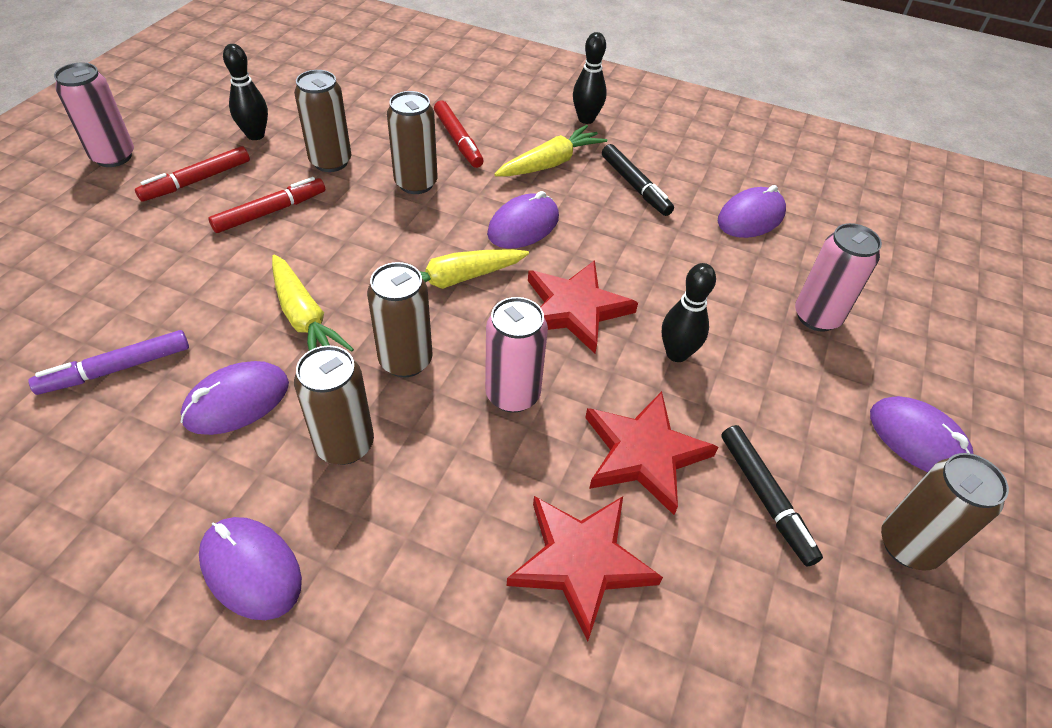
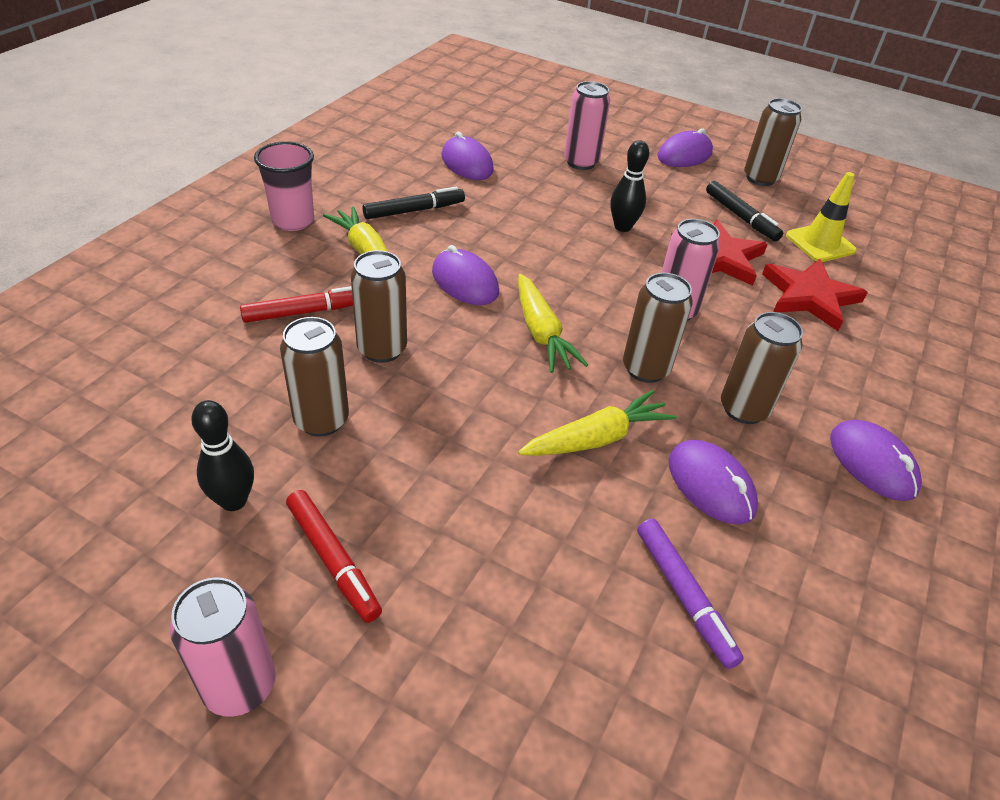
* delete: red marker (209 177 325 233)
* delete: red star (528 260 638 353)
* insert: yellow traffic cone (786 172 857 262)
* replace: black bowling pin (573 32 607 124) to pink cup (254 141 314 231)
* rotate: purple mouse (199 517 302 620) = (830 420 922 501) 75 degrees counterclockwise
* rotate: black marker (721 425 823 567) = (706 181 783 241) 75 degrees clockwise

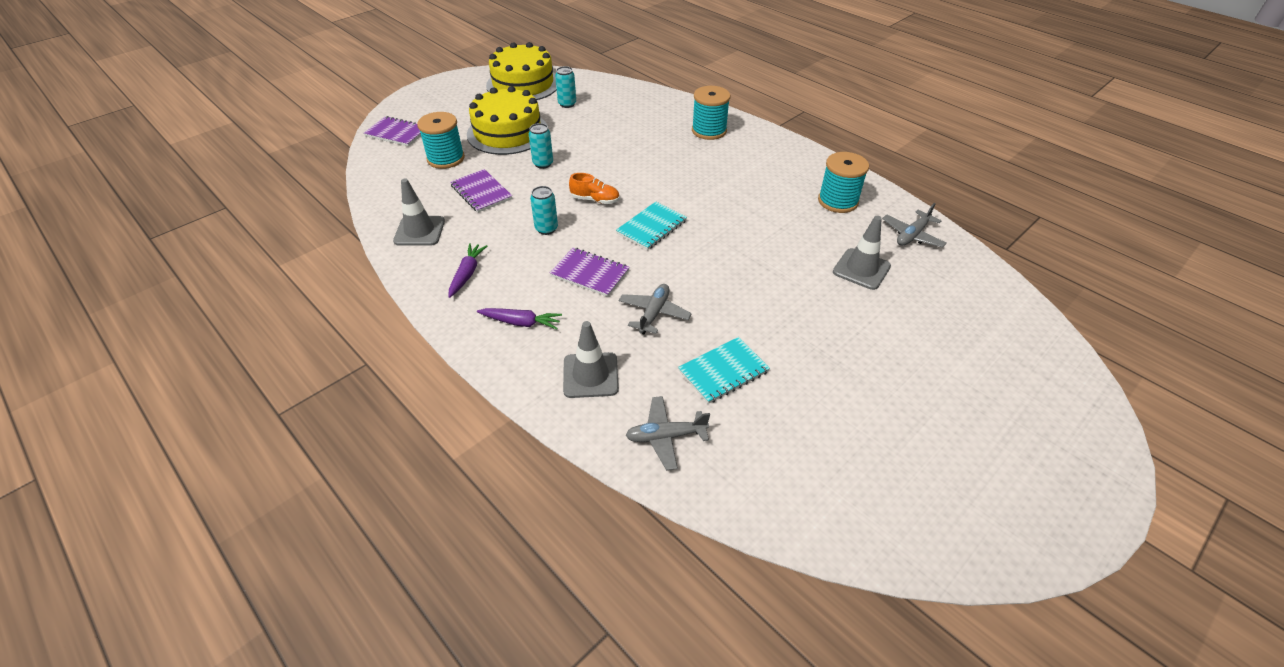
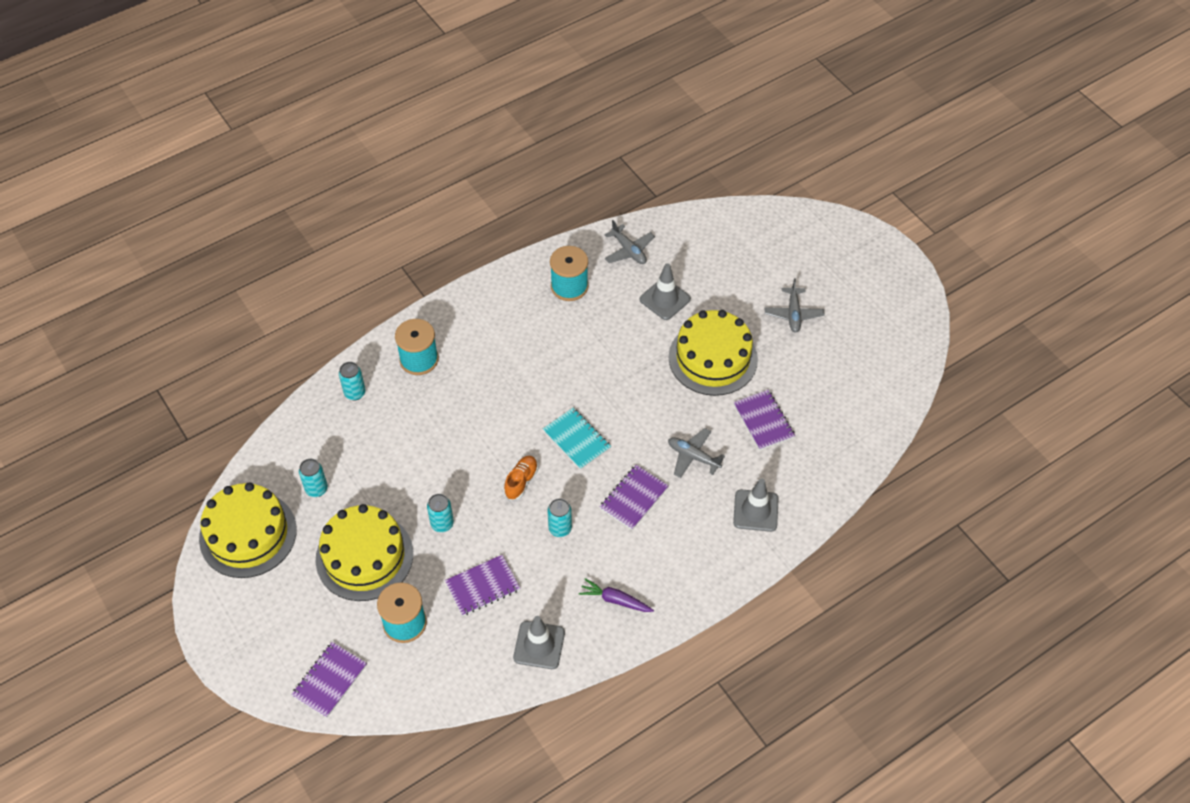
* delete: purple carrot (477 308 562 330)
* insert: turquoise can (339 362 366 400)
* insert: yellow cake (669 310 758 396)
* move: grey plane (625 396 710 470) to (765 279 824 333)
* recolor: turquoise notebook (678 337 770 404) to purple notebook (733 390 795 450)

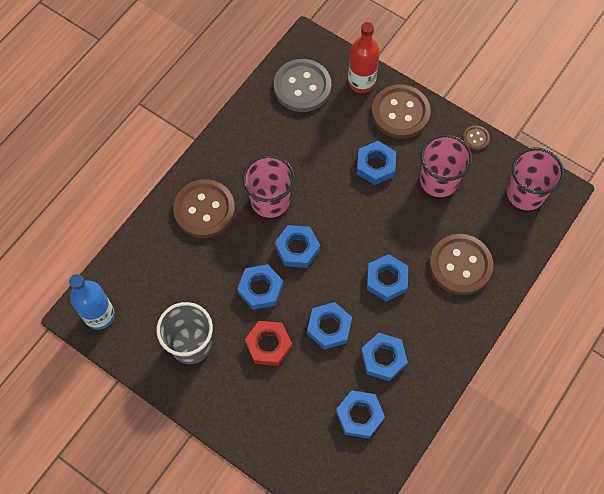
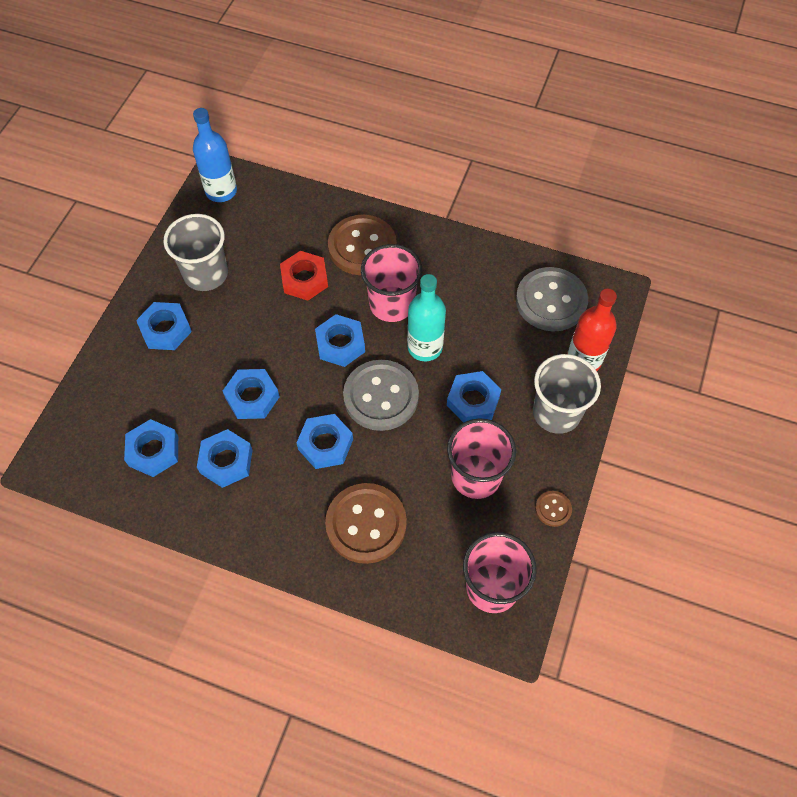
* insert: grey button (343 360 419 431)
* insert: turquoise bottle (407 274 446 362)
* move: blue nut (237 264 283 310) to (136 302 192 350)
* move: red nut (245 321 292 366) to (280 251 328 301)
* replace: brown button (372 84 431 139) to grey cup (533 354 601 434)

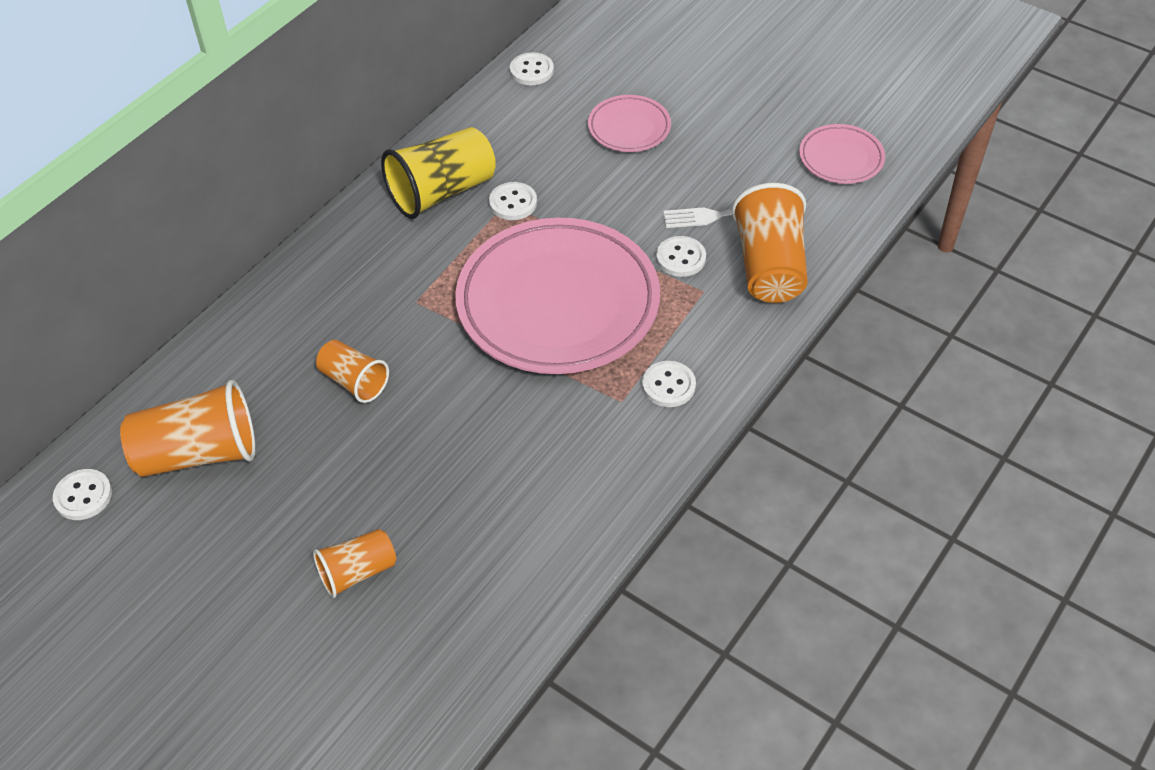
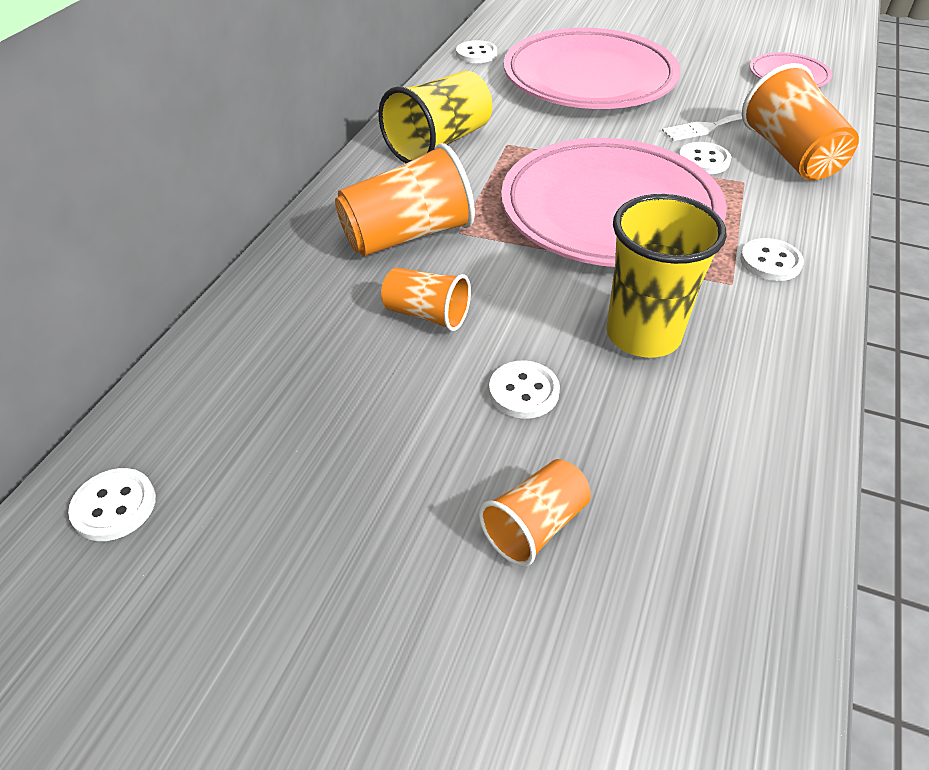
* insert: yellow cup (606 194 727 358)
* move: orange cup (120 380 255 477) to (335 143 475 256)
* move: white button (489 182 537 220) to (489 360 560 419)
* resize: pink plate (588 95 671 152) = (504 28 681 109) x2.20

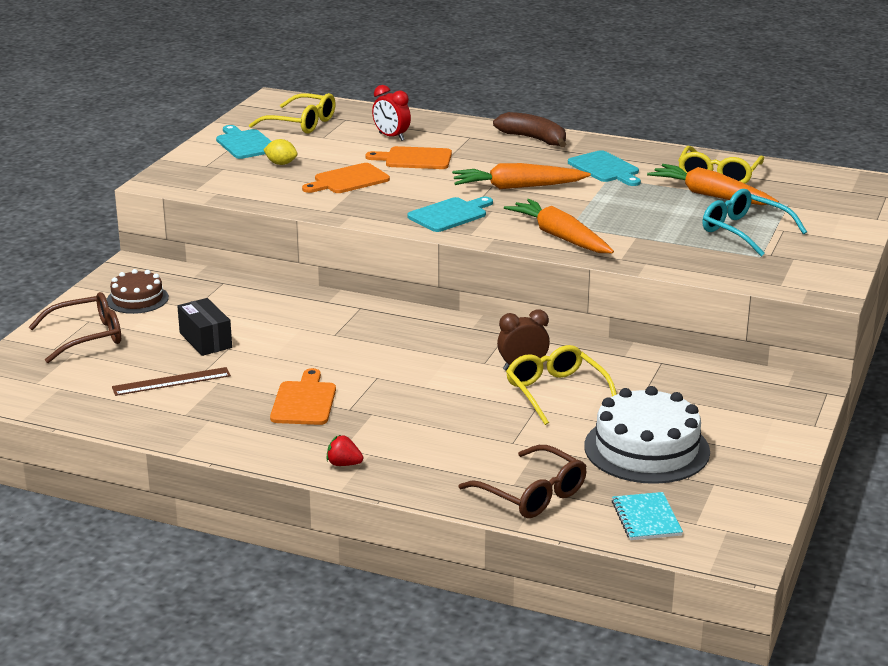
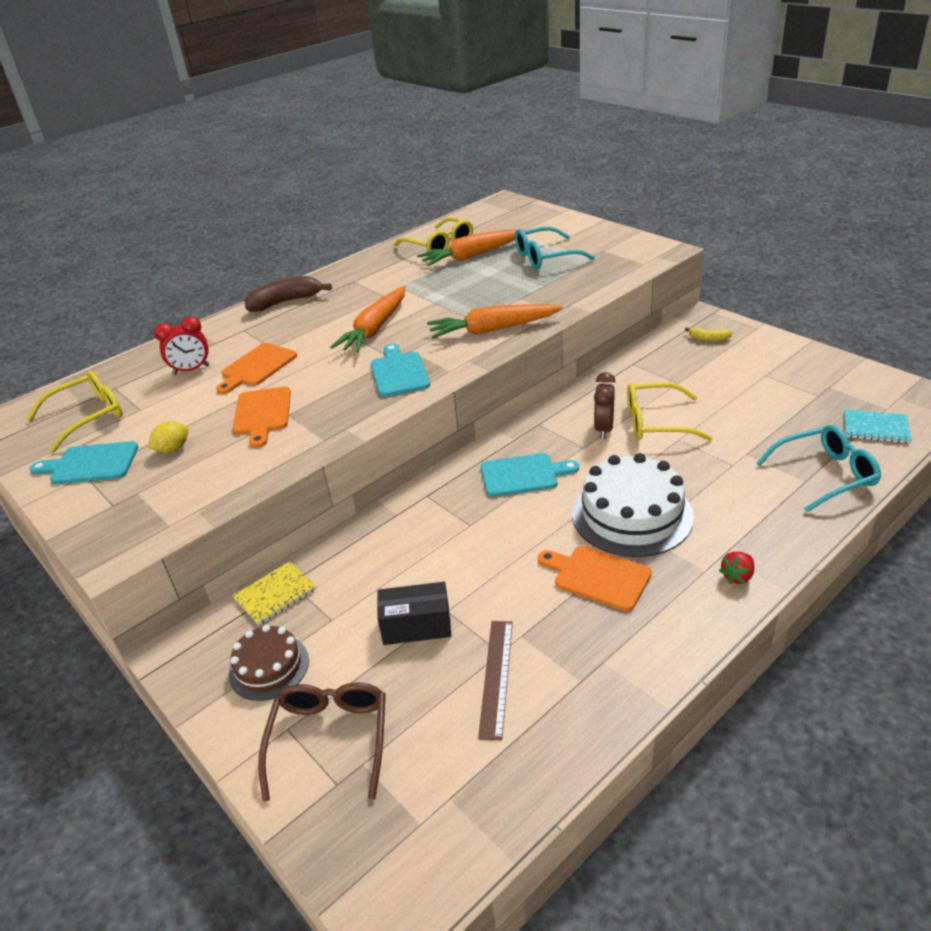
* insert: yellow notebook (233 561 316 625)
* insert: yellow banana (685 327 732 341)
* move: turquoise cutting board (568 150 641 186) to (481 453 579 497)
* move: white cake (584 386 710 484) to (572 453 694 557)
* recolor: brown glasses (459 445 586 518) to turquoise glasses (757 425 881 512)

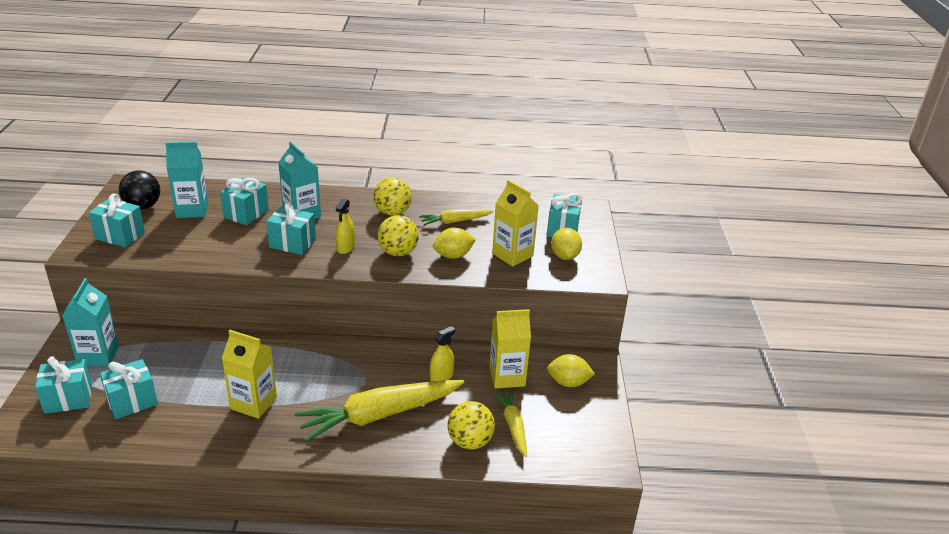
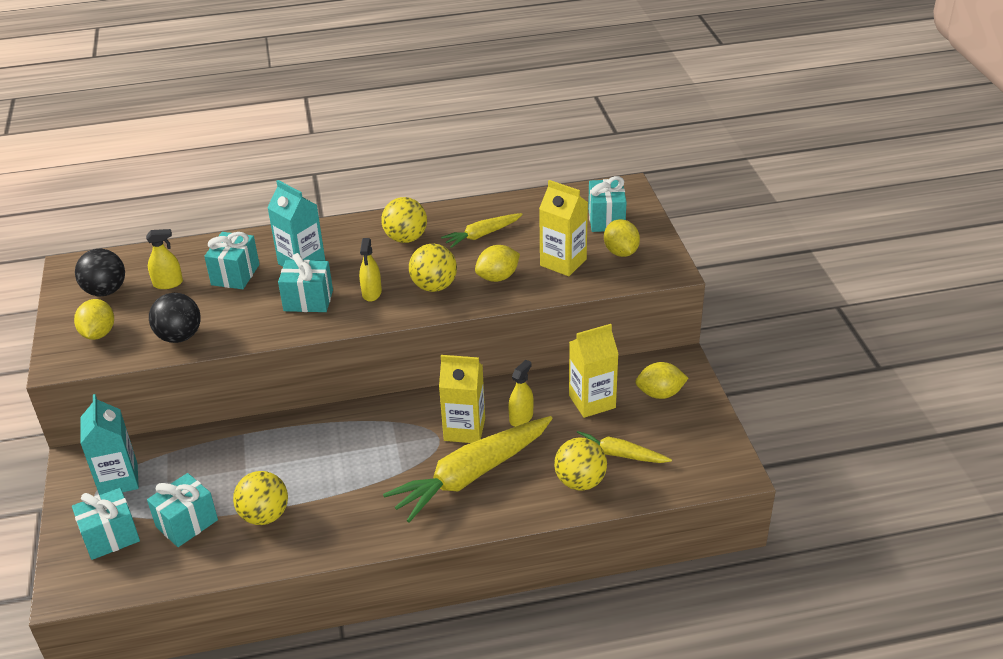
* insert: black ball (149 293 201 343)
* insert: yellow ball (233 471 288 525)
* move: yellow carton (222 330 277 419) to (439 355 485 443)
* replace: turquoise gift (89 194 145 247) to yellow lemon (74 299 114 340)
* replace: turquoise carton (165 142 208 218) to yellow spray bottle (146 229 183 289)
* rotate: yellow carrot (493 390 527 457) = (577 431 672 463) 45 degrees counterclockwise

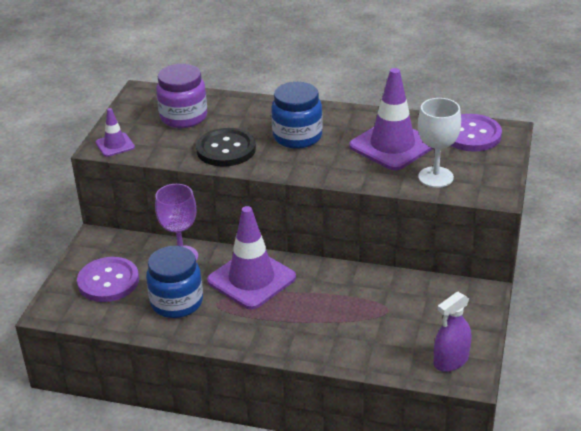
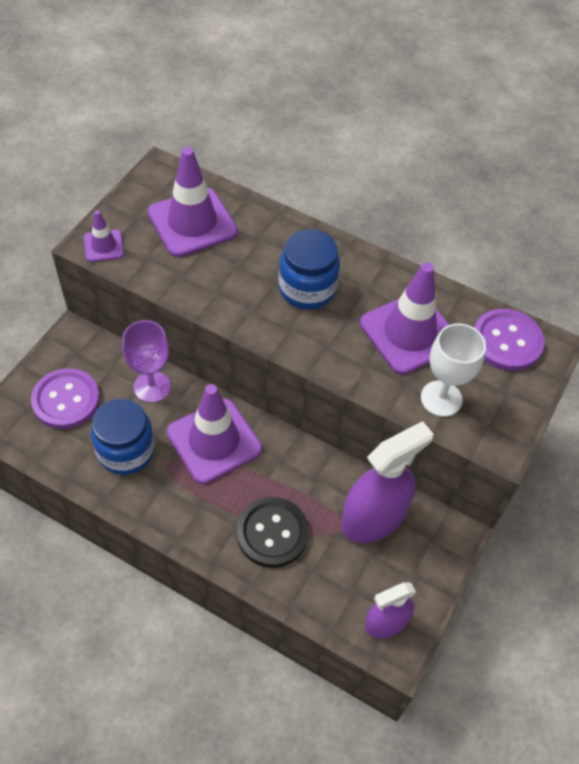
* insert: purple spray bottle (341 421 433 543)
* move: black button (196 128 256 167) to (237 497 309 568)
* replace: purple jar (156 64 207 128) to purple traffic cone (148 147 238 257)

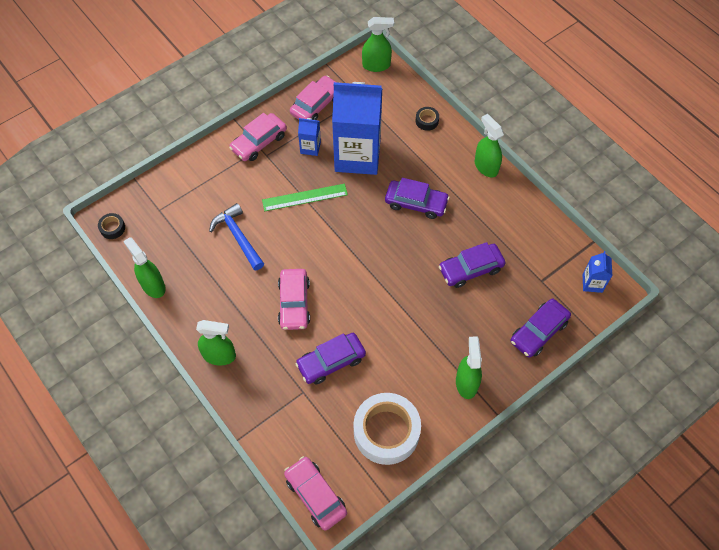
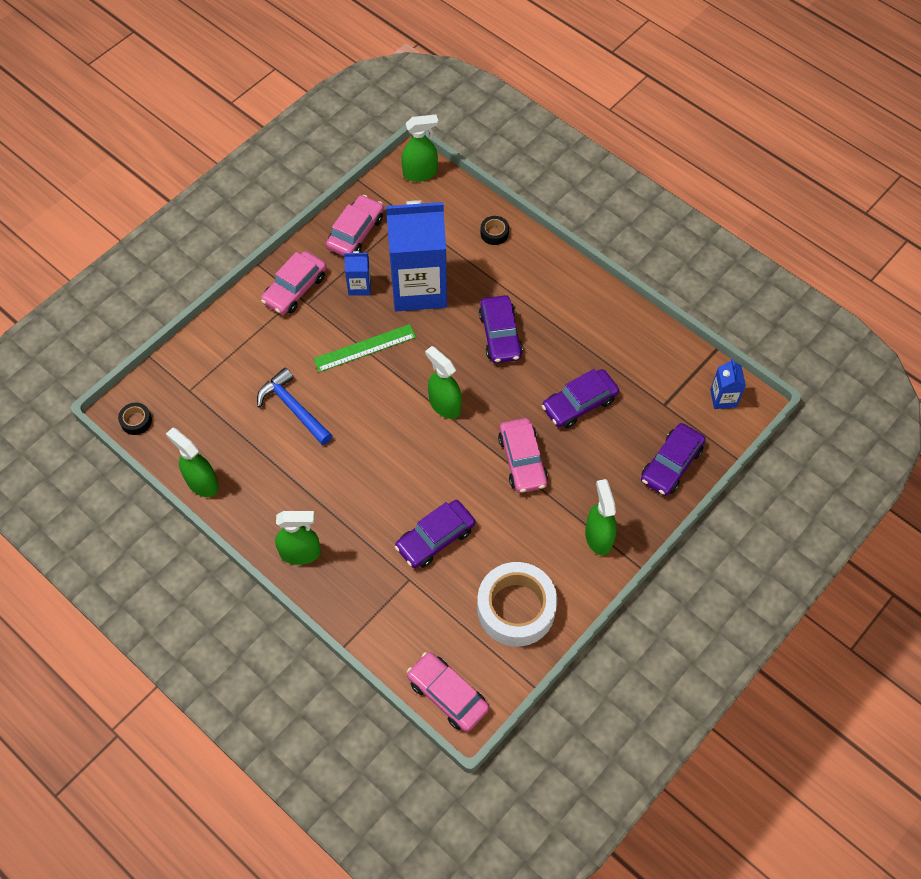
* move: pink car (278 269 310 330) to (498 418 548 493)
* move: green spray bottle (475 114 504 178) to (425 346 462 419)
* rotate: purple car (385 178 450 219) = (479 295 523 363) 75 degrees clockwise

